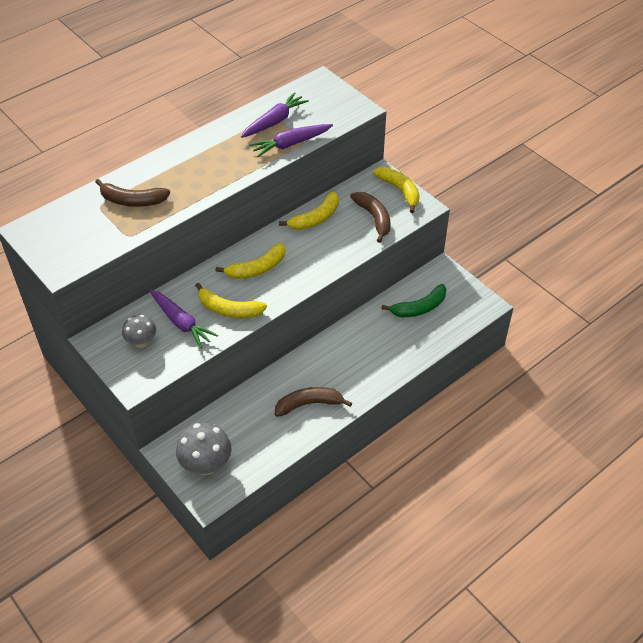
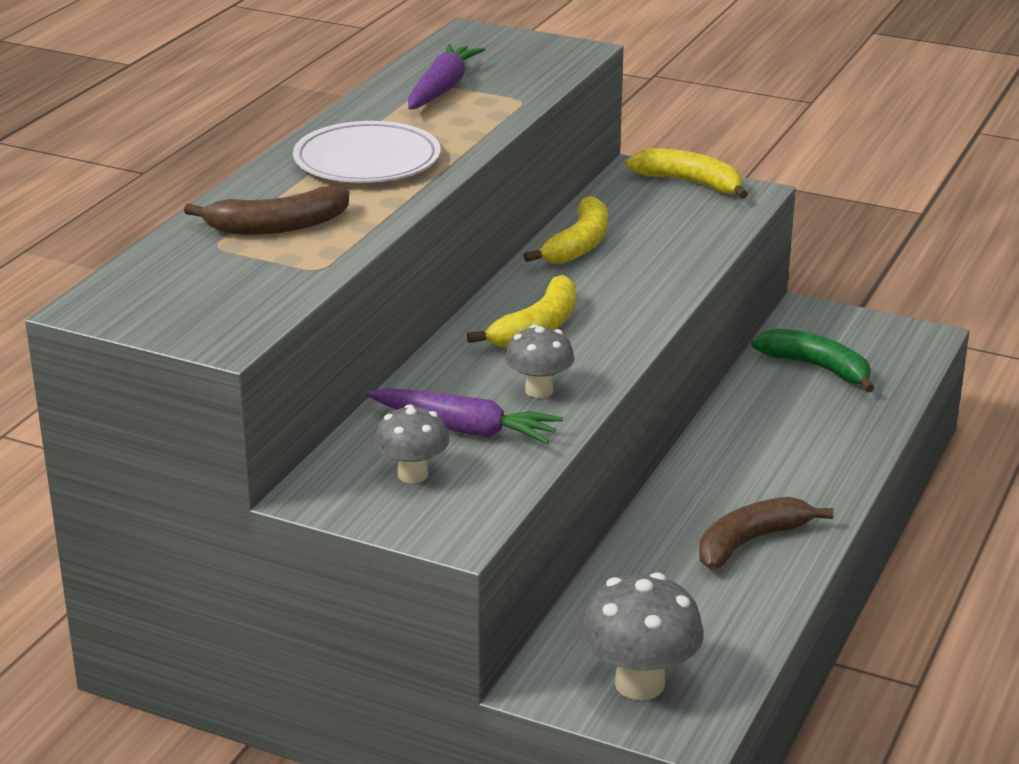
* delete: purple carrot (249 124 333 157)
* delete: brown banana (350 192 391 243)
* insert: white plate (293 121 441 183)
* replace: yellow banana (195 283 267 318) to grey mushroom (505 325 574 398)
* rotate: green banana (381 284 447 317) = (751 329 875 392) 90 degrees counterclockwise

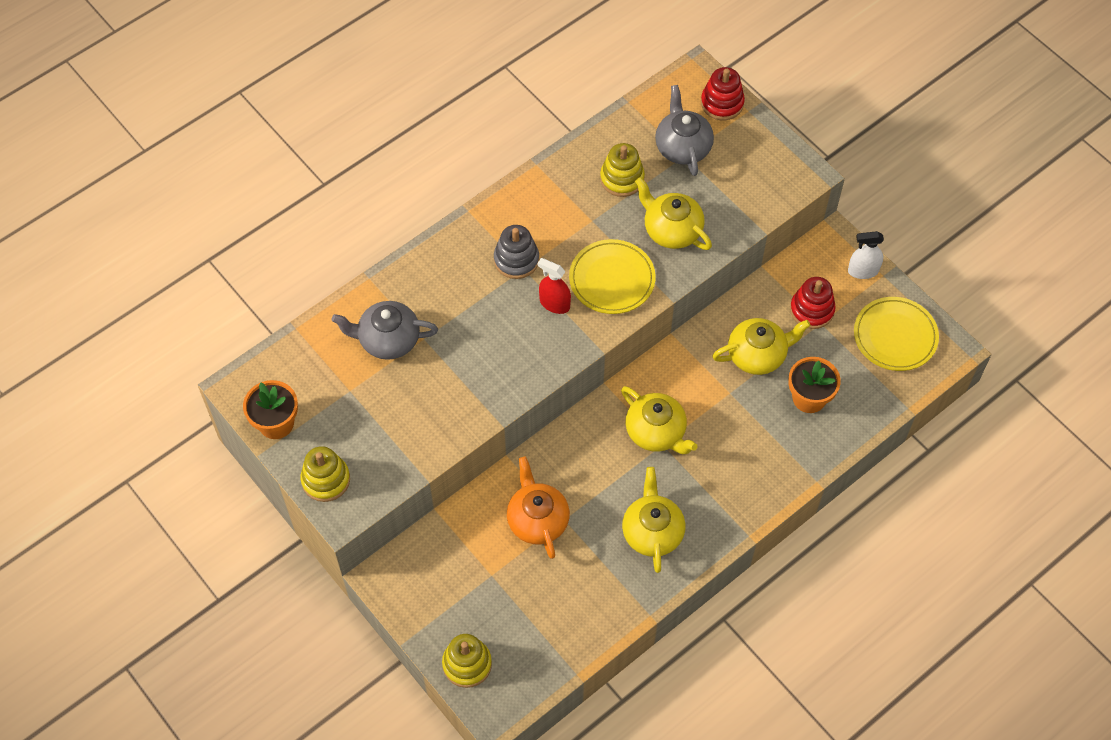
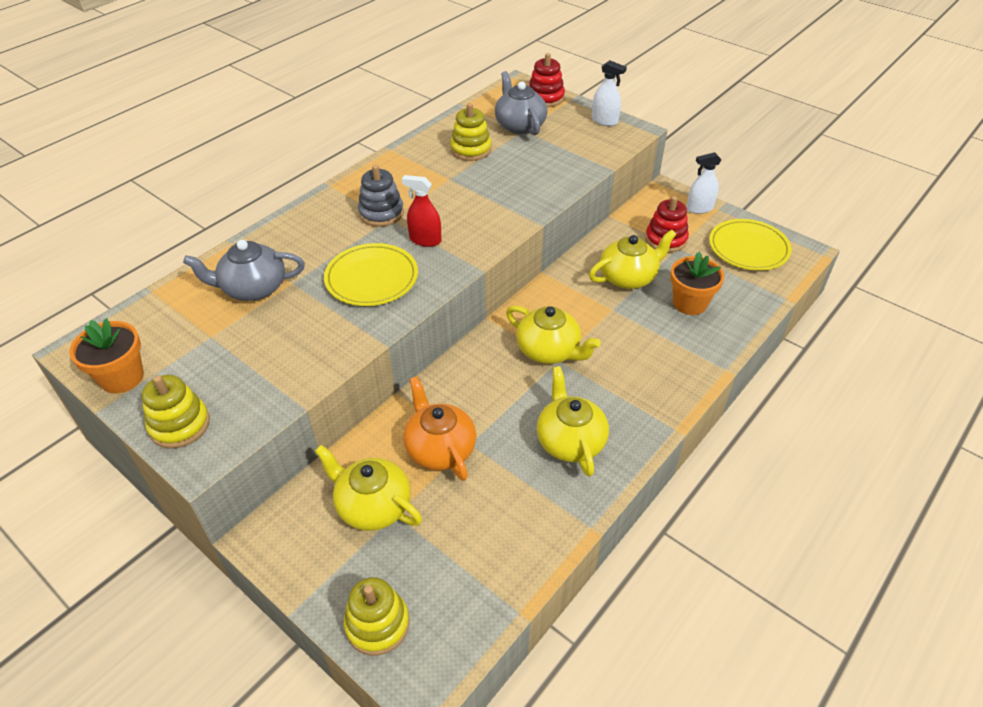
* insert: white spray bottle (592 60 627 126)
* move: yellow plate (569 239 656 314) to (324 243 418 306)
* move: yellow teapot (635 177 712 250) to (315 445 422 531)

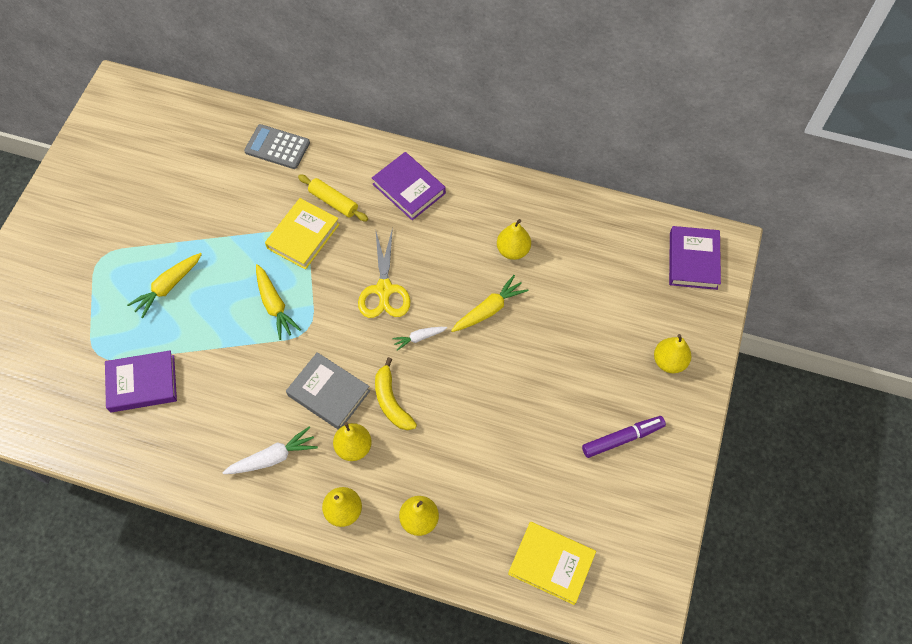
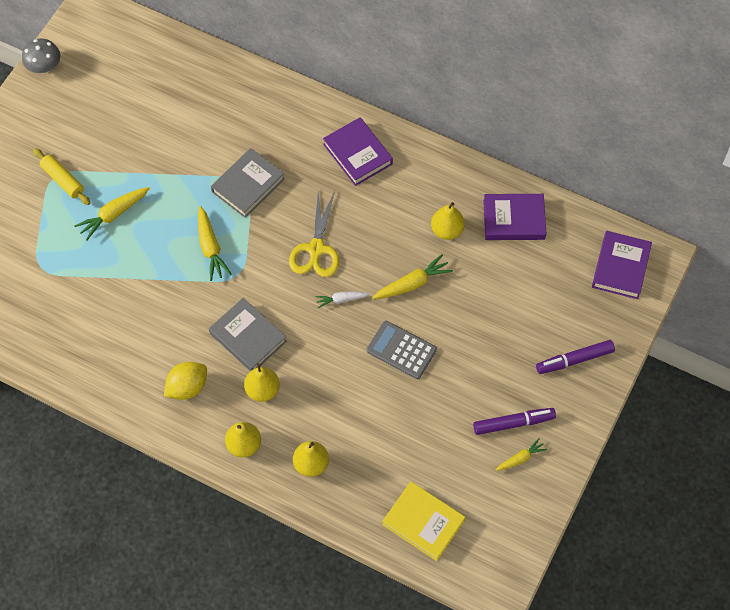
* delete: yellow banana (375 357 417 430)
* insert: grey mushroom (22 39 60 74)
* insert: yellow carrot (496 438 547 471)
* move: purple book (105 350 177 412) to (483 194 547 240)
* move: grey calculator (244 124 310 169) to (366 321 437 379)
* move: yellow rolling pin (298 175 368 222) to (33 148 90 205)
* replace: white carrot (222 426 318 474) to yellow lemon (164 362 207 400)
* replace: yellow pear (654 334 691 373) to purple marker (536 340 615 374)
* recolor: yellow book (265 198 340 270) to grey book (211 148 285 218)

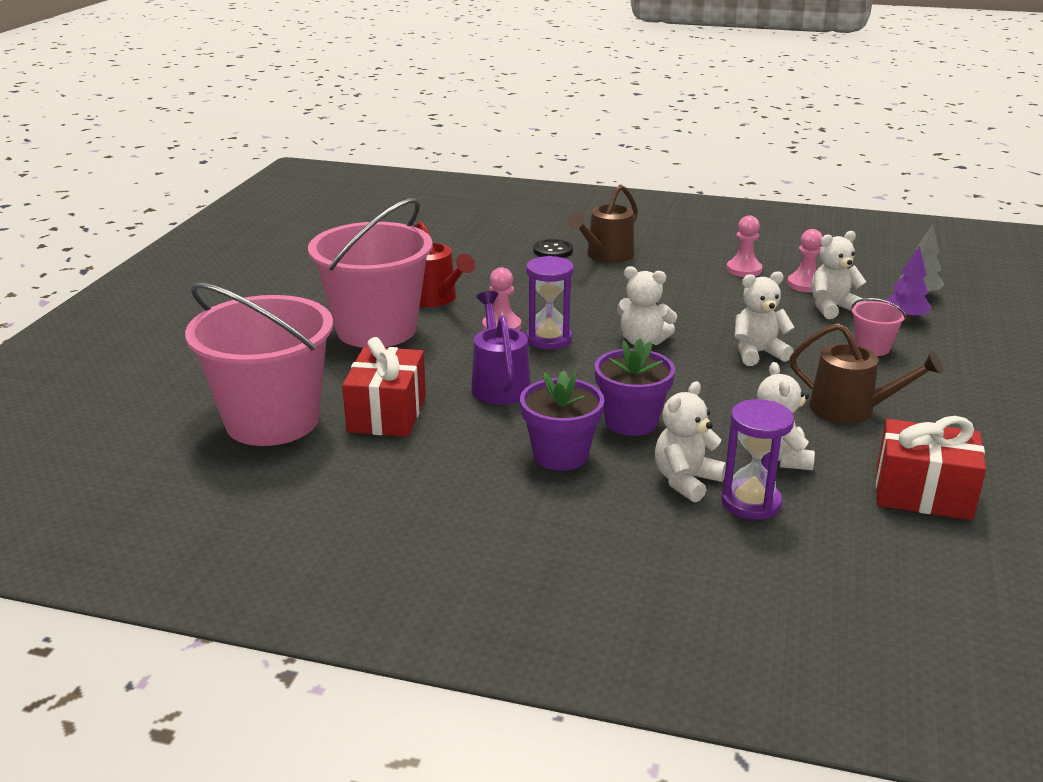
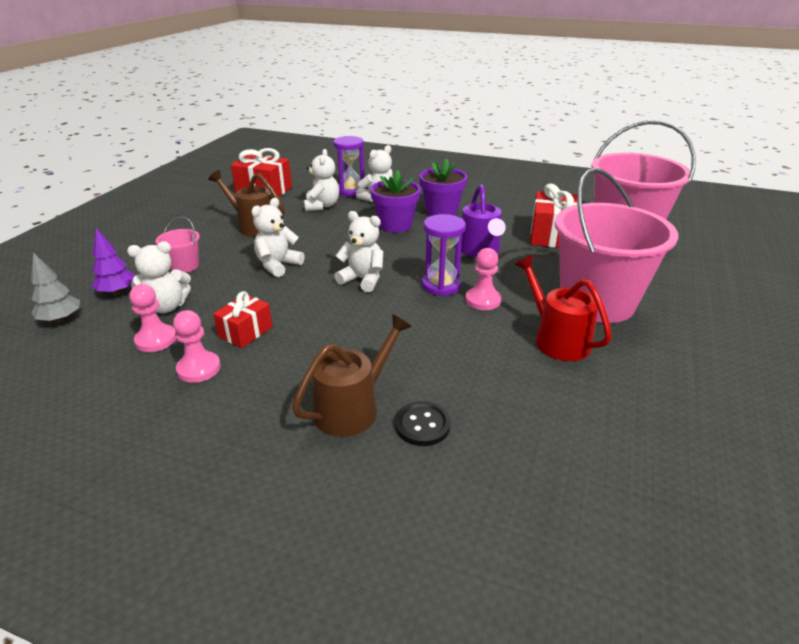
* insert: red gift (213 291 273 348)
* rotate: white teddy bear (735 271 795 366) = (251 198 305 277) 135 degrees clockwise

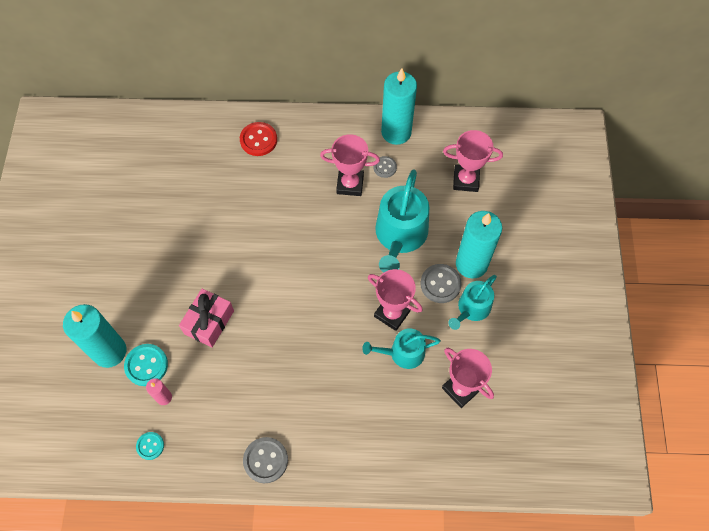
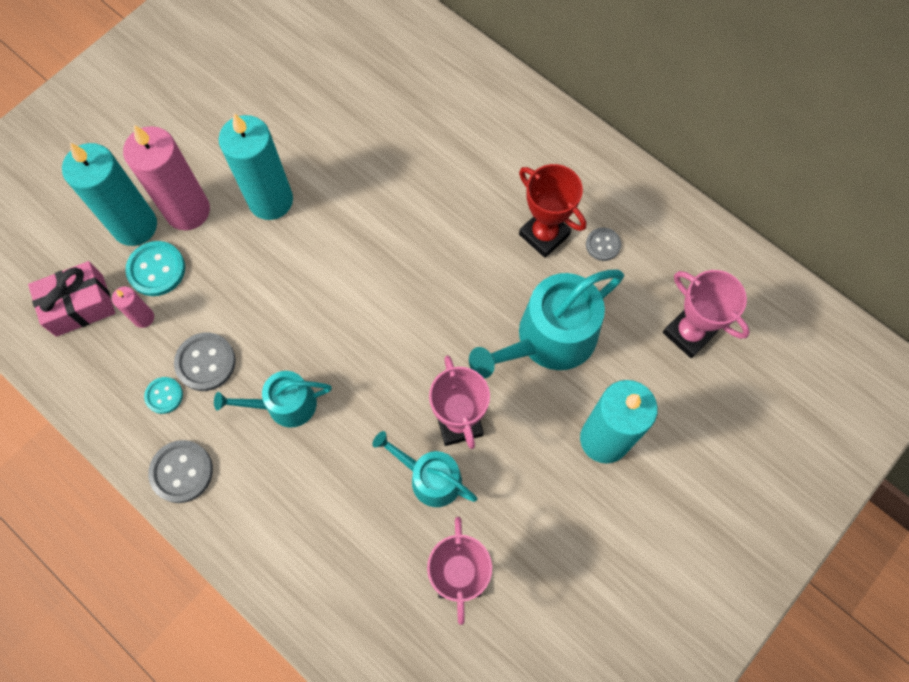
* delete: red button (240 122 277 156)
* insert: pink candle (123 125 210 230)
* move: turquoise button (136 432 164 460) to (144 377 183 414)
* move: pink gift (179 288 234 348) to (28 261 115 337)
* move: turquoise candle (381 68 417 145) to (219 113 293 220)
* move: grey button (420 264 462 303) to (174 333 236 391)
* move: turquoise watering can (448 275 497 330) to (214 371 332 427)
* recolor: pink trophy (320 134 380 196) to red trophy (519 164 586 258)

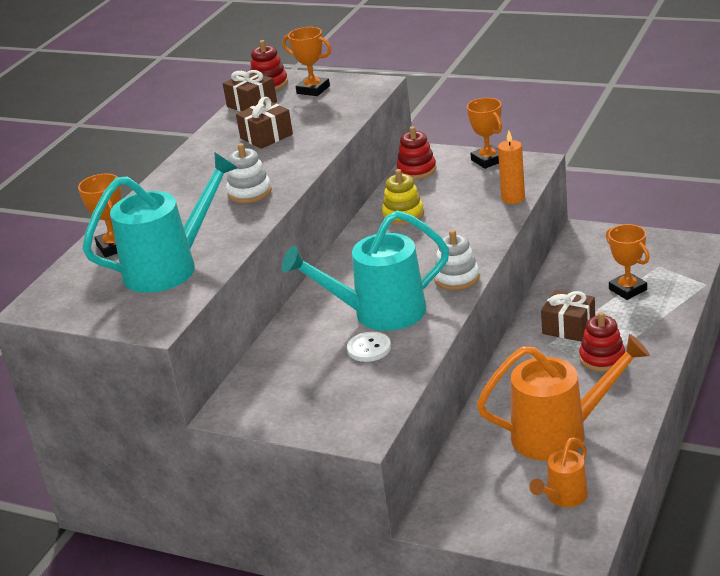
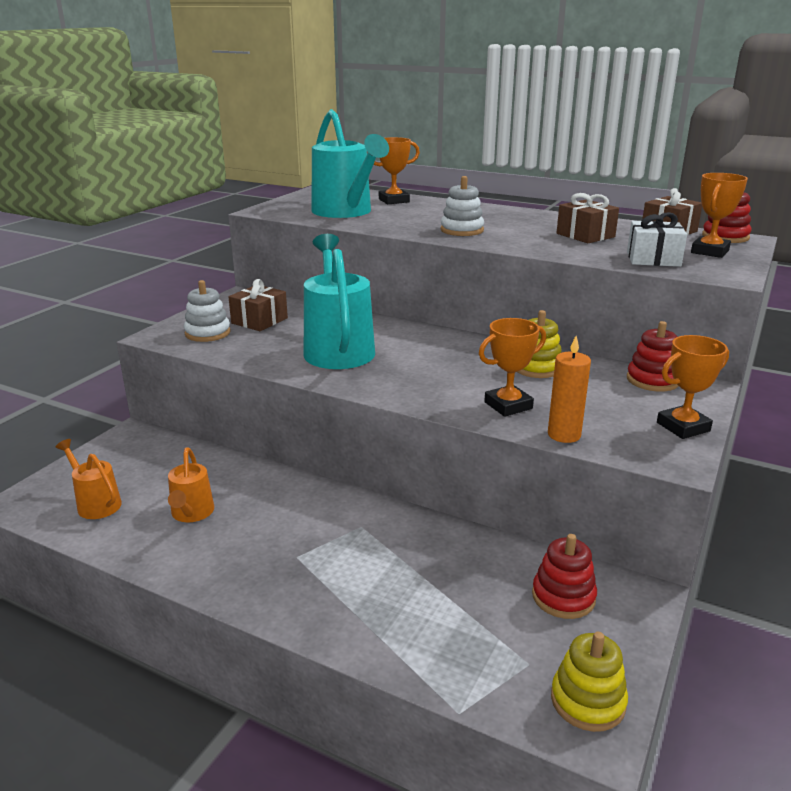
* delete: white button (347 332 391 362)
* insert: yellow stacking toy (551 632 628 732)
* insert: white gift (627 212 687 267)
* move: white stacking toy (434 230 479 290) to (184 280 231 342)
* move: brown gift (541 290 595 341) to (228 279 288 331)
* move: red stacking toy (579 312 625 372) to (532 534 597 619)
* move: orange trophy (606 224 650 300) to (479 318 546 417)
* resize: orange watering can (477 334 650 461) = (168 447 214 522) x0.52

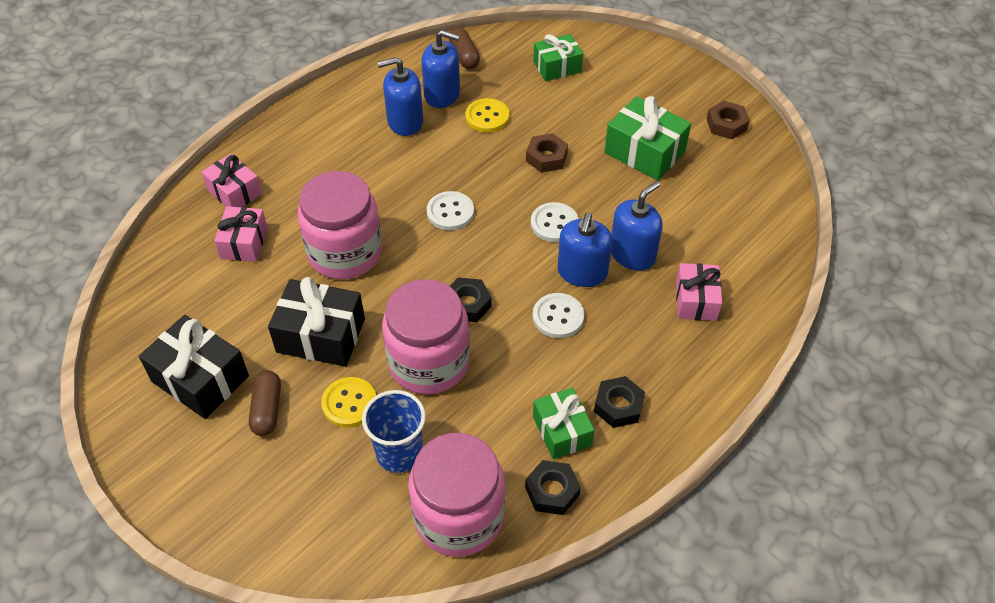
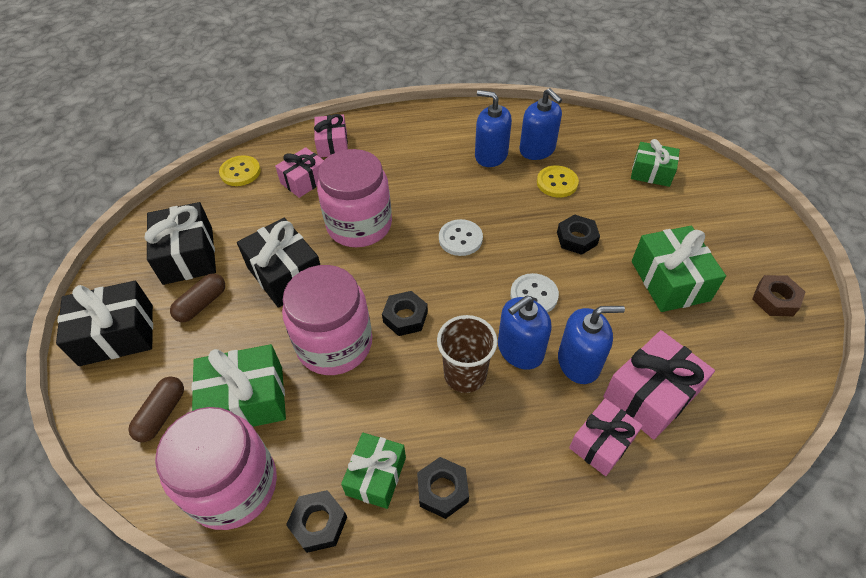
* insert: black gift (56 281 153 366)
* insert: pink gift (603 330 715 440)
* move: yellow button (321 377 376 428) to (219 155 261 186)
* move: brown capsule (449 27 480 69) to (128 377 184 442)
* replace: blue cup (362 390 426 473) to green gift (192 344 286 427)
* replace: white button (533 293 584 338) to brown cup (437 315 497 393)
* recolor: brown nut (526 133 568 173) to black nut (557 214 600 255)

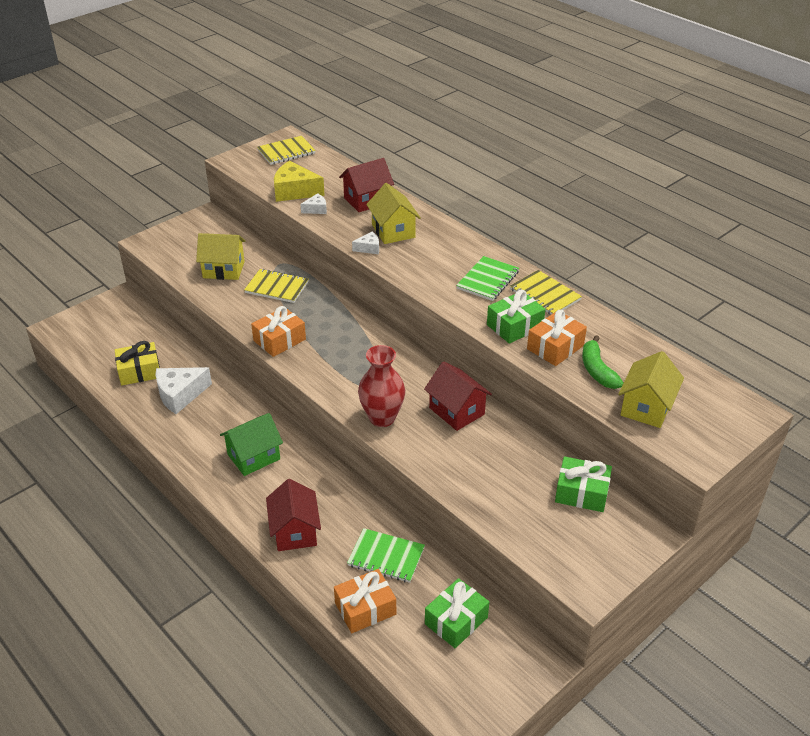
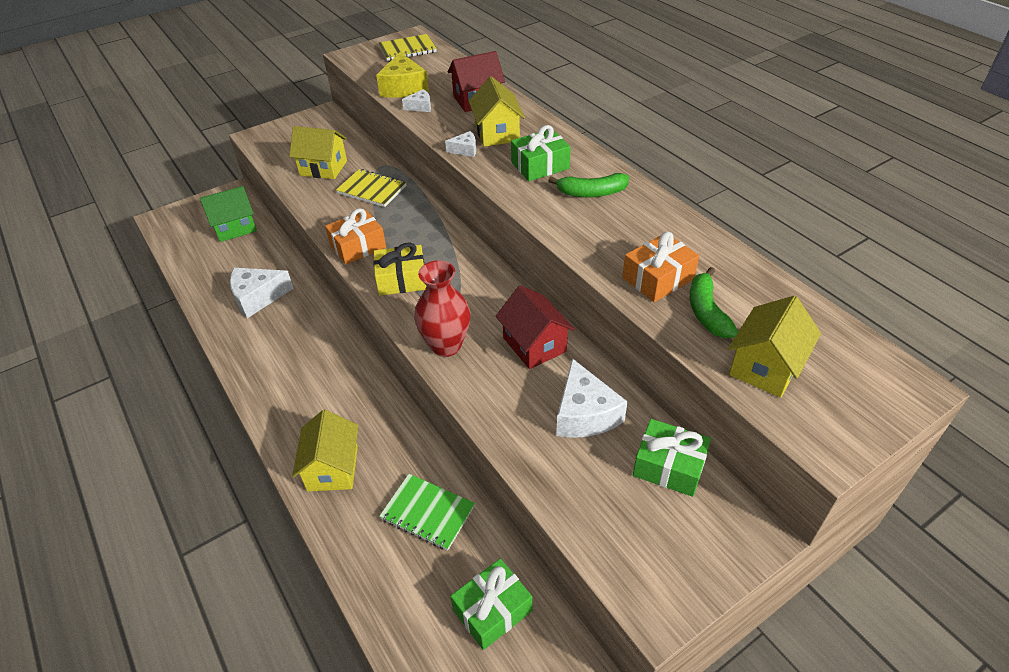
* delete: orange gift (334 569 396 633)
* delete: yellow notebook (510 270 582 315)
* insert: white cheese (556 358 628 438)
* move: yellow gift (115 341 160 385) to (373 243 427 296)
* move: green house (220 413 283 476) to (200 186 257 242)
* move: green gift (487 290 545 344) to (511 125 571 181)
* replace: green notebook (456 256 519 301) to green banana (548 173 629 197)
* recolor: red house (266 479 321 551) to yellow house (292 410 358 491)
* rotate: yellow cheese (274 161 325 202) = (376 52 429 98) 120 degrees counterclockwise

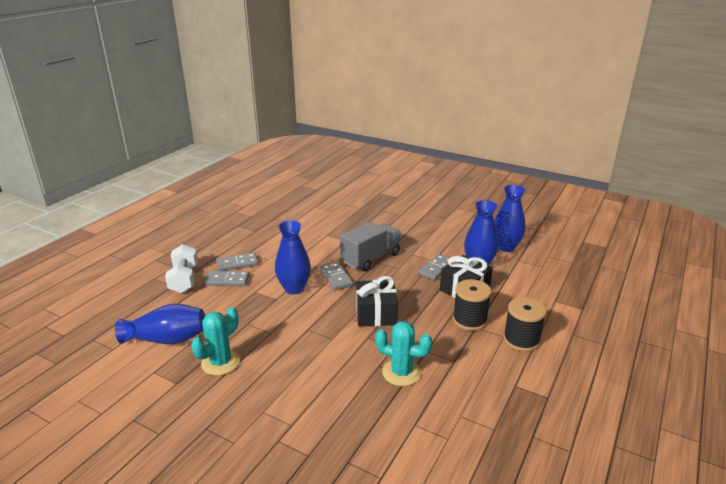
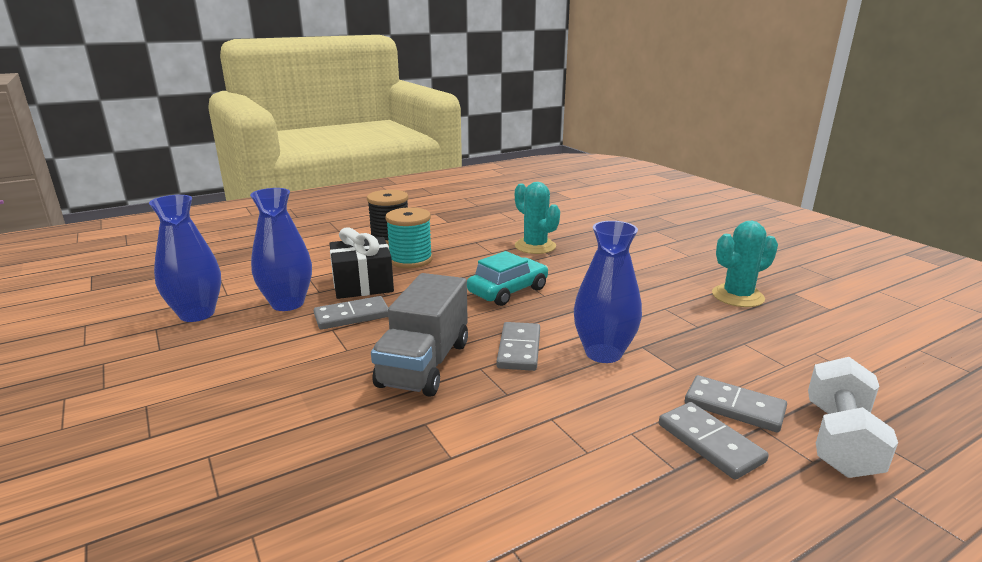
* delete: blue vase (115 304 205 344)
* replace: black gift (356 276 398 327) to turquoise car (467 251 548 306)
* recolor: black spool (453 279 491 331) to turquoise spool (385 207 433 268)
* rotate: grey domino (216 253 258 271) = (659 402 769 480) 45 degrees clockwise
* rotate: grey truck (340 221 401 271) = (371 273 468 397) 60 degrees counterclockwise

